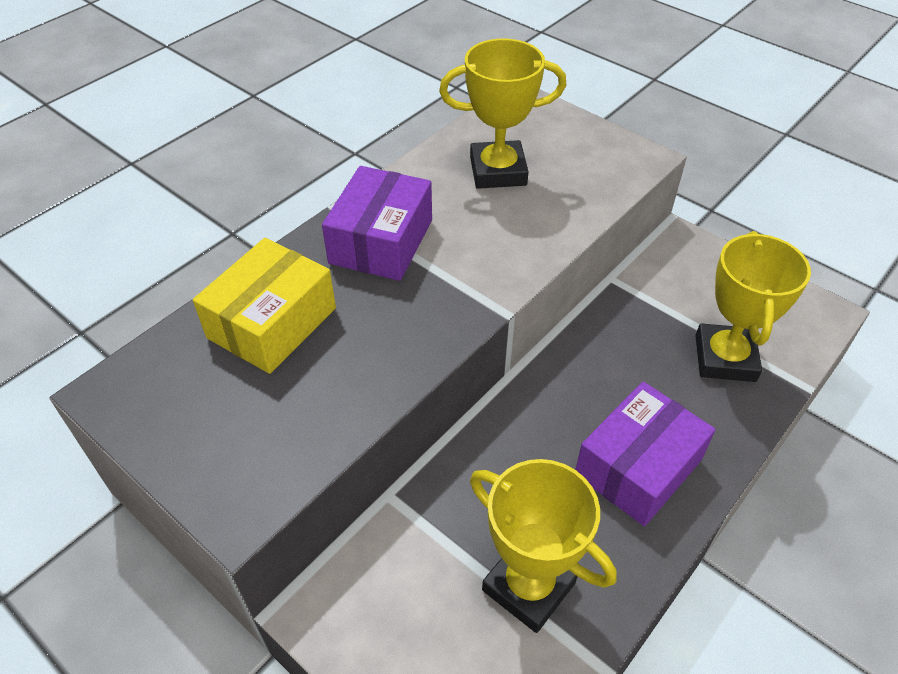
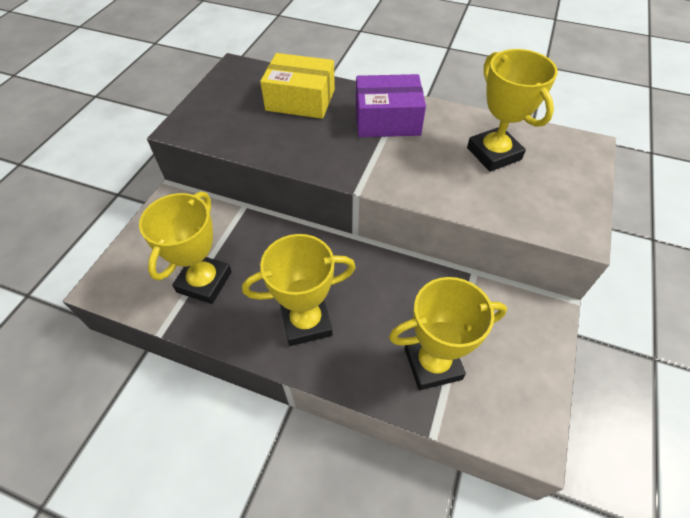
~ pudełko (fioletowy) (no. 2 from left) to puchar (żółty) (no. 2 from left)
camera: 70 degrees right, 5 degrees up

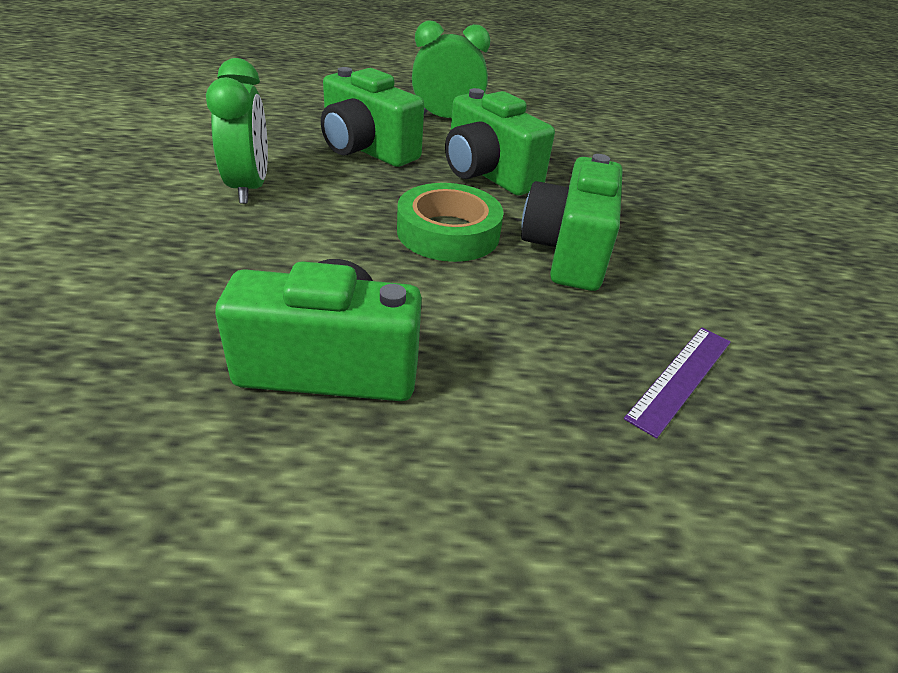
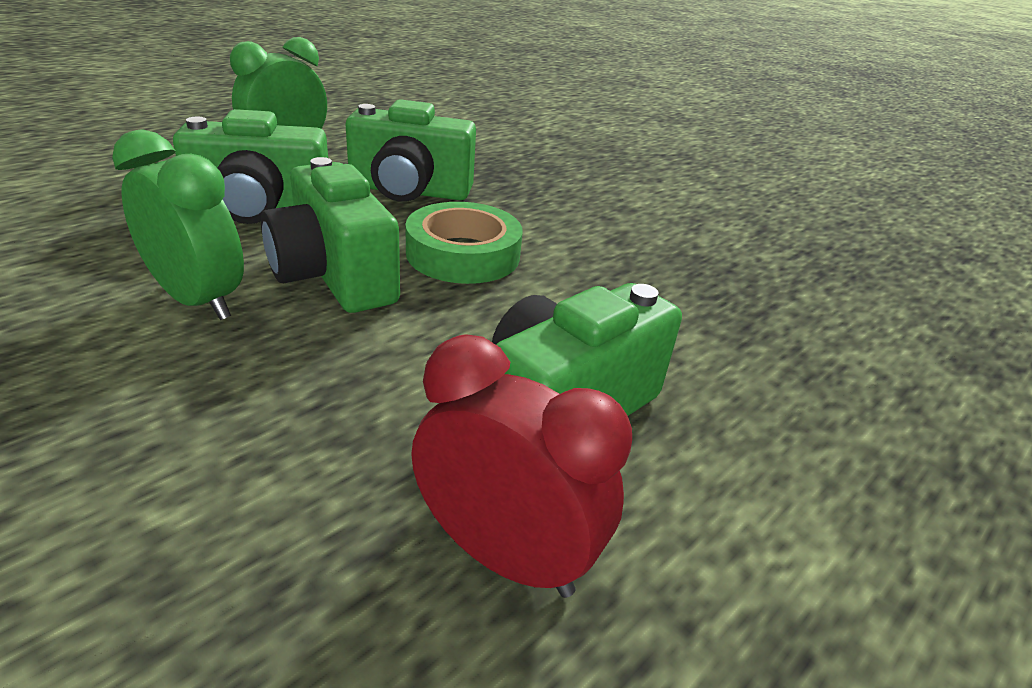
~ aparat fotograficzny (zielony) (no. 4 from left in the first image) to aparat fotograficzny (zielony) (no. 2 from left)
- linijka (fioletowy)
+ budzik (czerwony)
camera: 45 degrees left, 5 degrees down

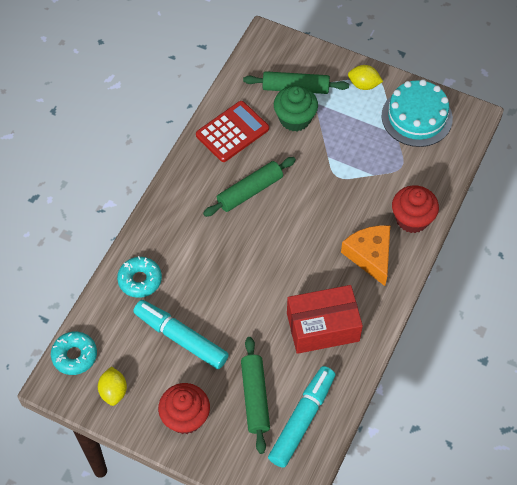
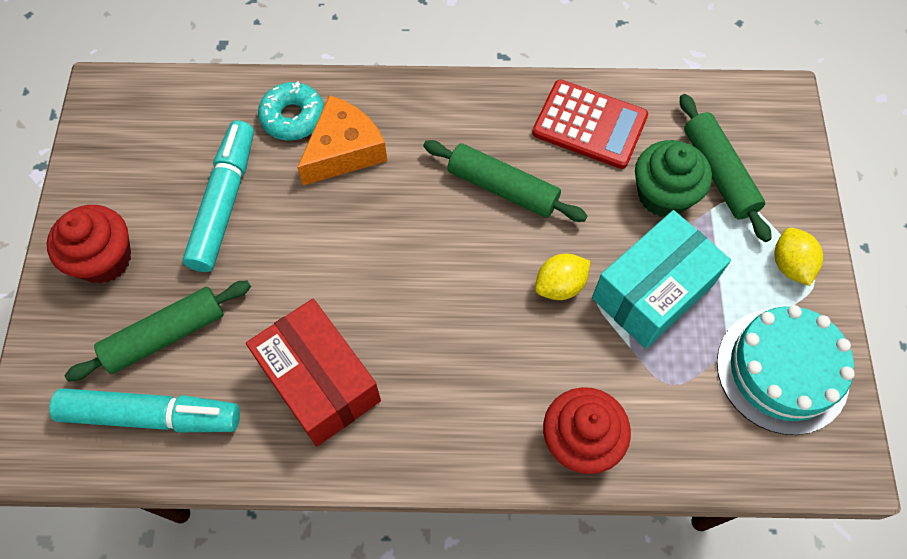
~ ser (pomarańczowy)
- donut (turkusowy) (no. 1 from left)
~ cytryna (żółty) (no. 1 from left)
+ pudełko (turkusowy)
camera: 65 degrees right, 5 degrees up

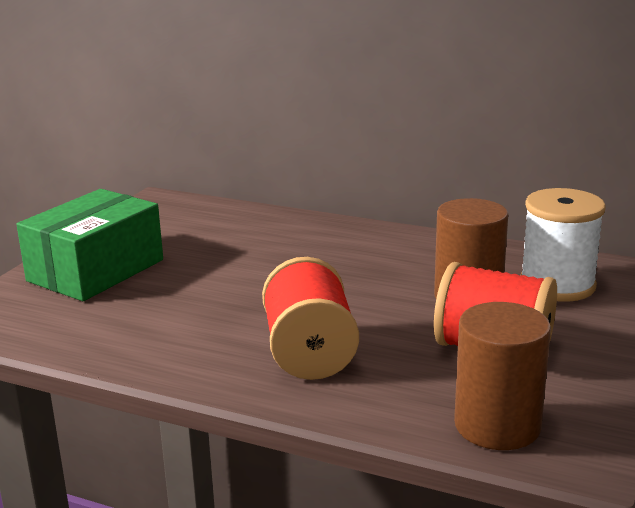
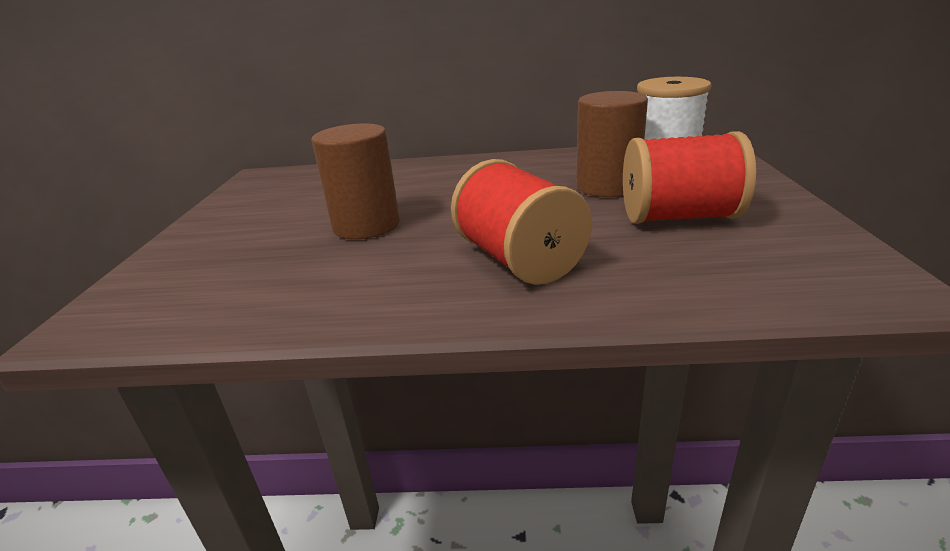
- pudełko (zielony)
~ walec (brązowy) (no. 2 from left in the first image) to walec (brązowy) (no. 1 from left)
camera: 20 degrees left, 5 degrees up

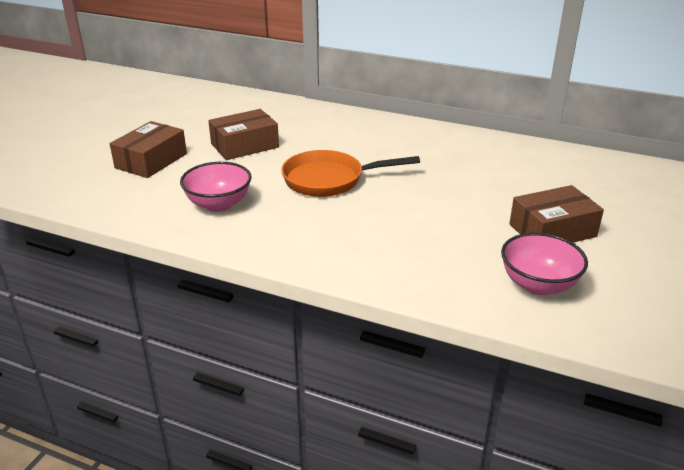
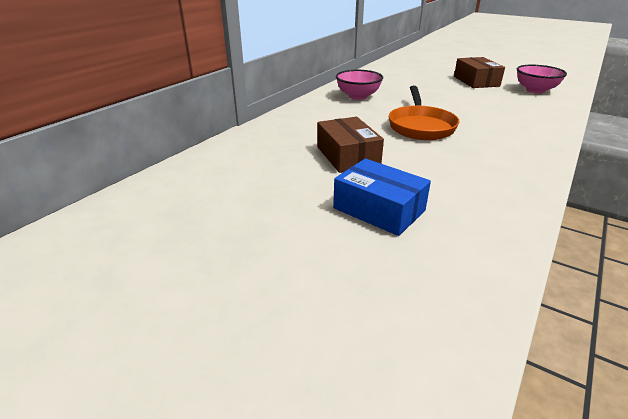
~ pudełko (brązowy) (no. 1 from left) to pudełko (niebieski)
~ miska (różowy) (no. 1 from left)
camera: 80 degrees left, 0 degrees up

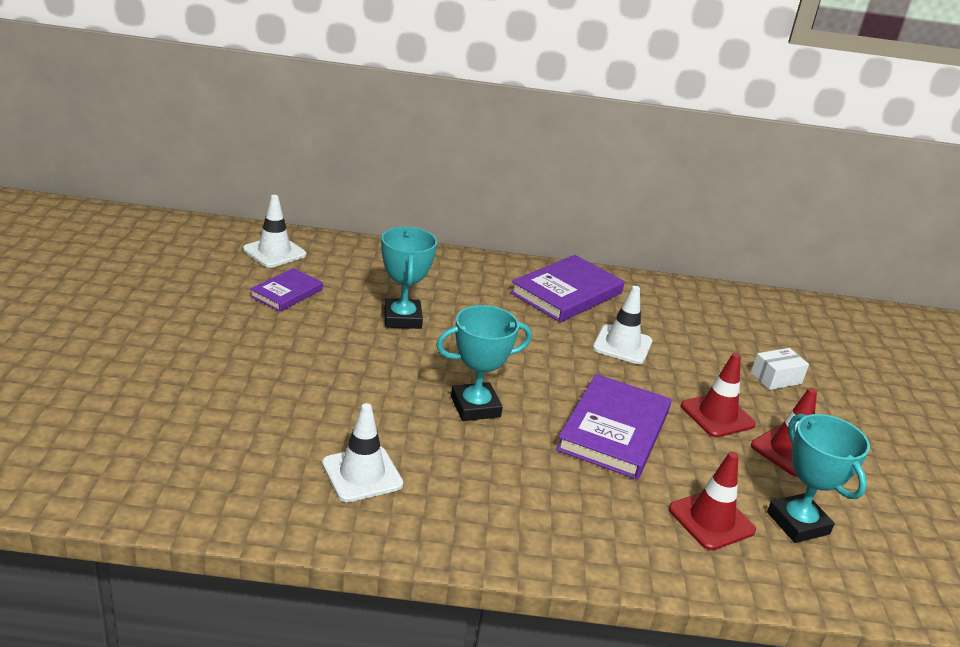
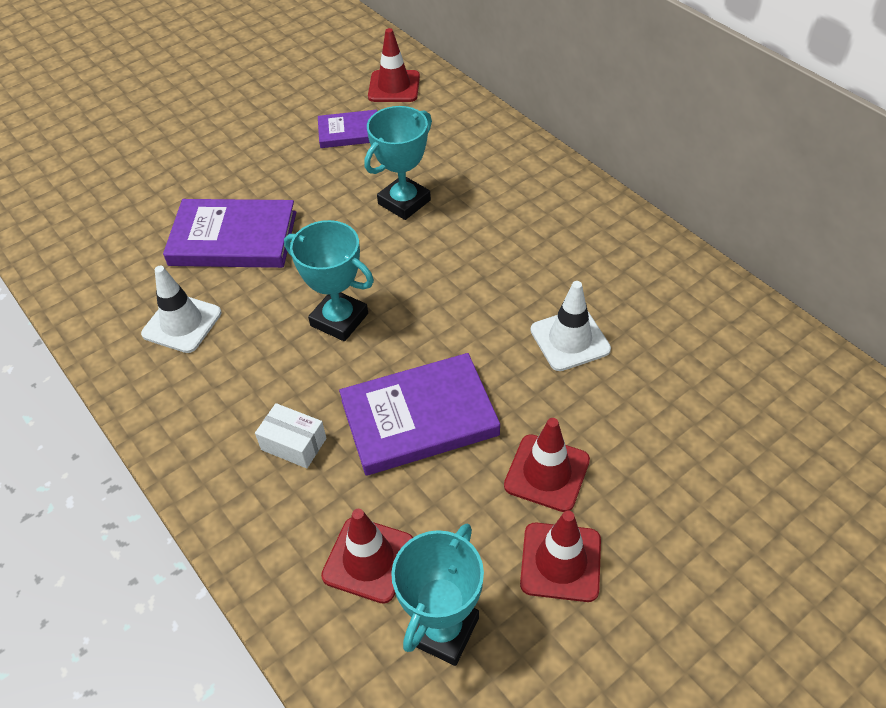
~ pachołek (biały) (no. 1 from left) to pachołek (czerwony) (no. 2 from left)
~ książka (fioletowy) (no. 2 from left in the first image) to książka (fioletowy) (no. 1 from left)
~ pudełko (biały)
camera: 55 degrees right, 20 degrees up

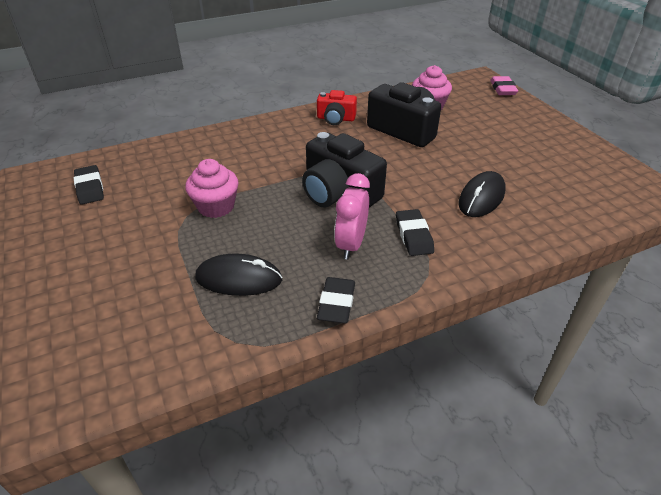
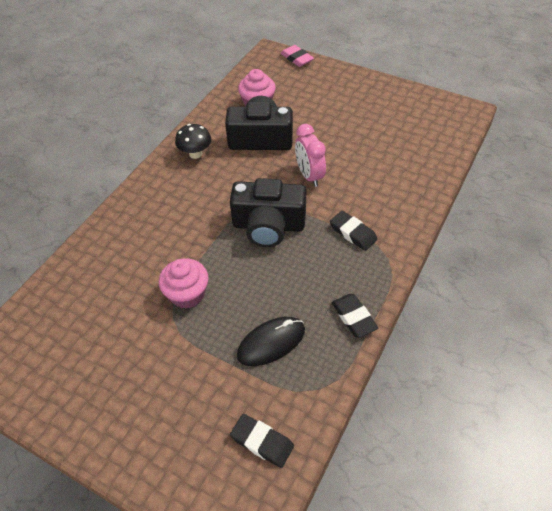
~ aparat fotograficzny (czerwony) to grzyb (czarny)
~ gumka do mazania (czarny) (no. 1 from left)
- myszka (czarny) (no. 2 from left)
~ budzik (różowy)
camera: 35 degrees left, 10 degrees up

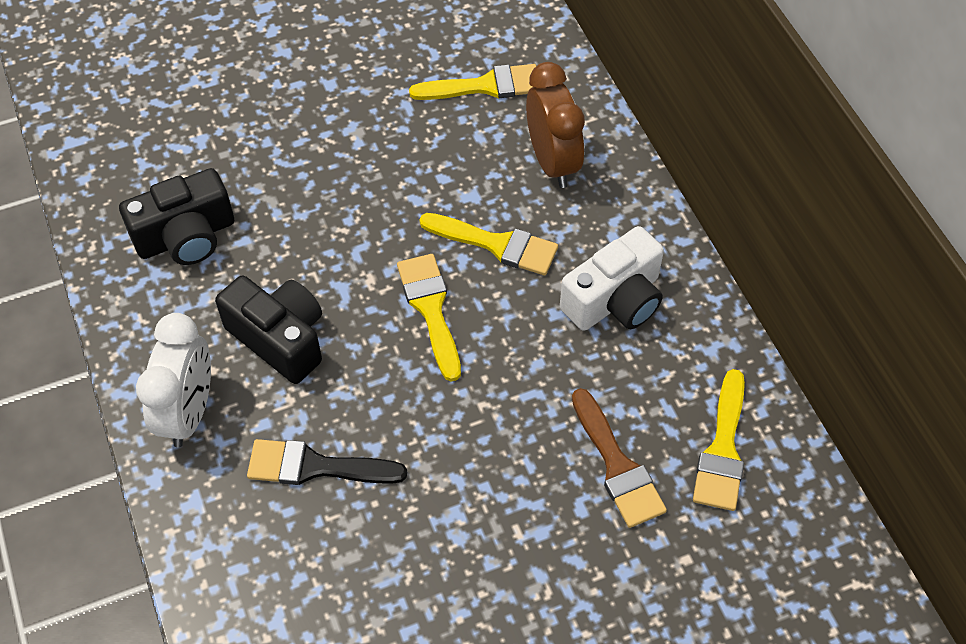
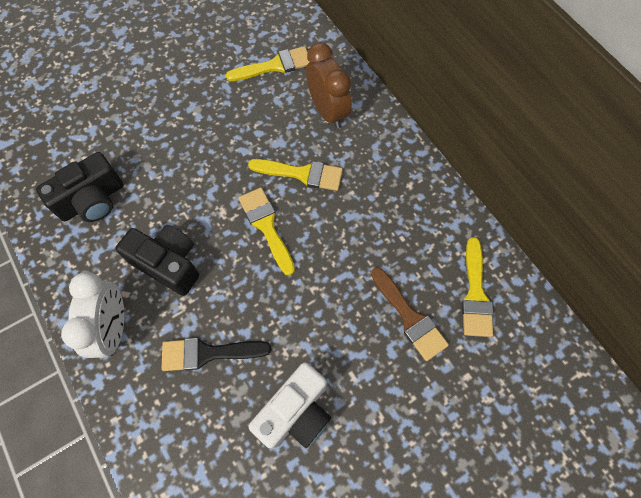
~ aparat fotograficzny (biały)
camera: 10 degrees left, 10 degrees up

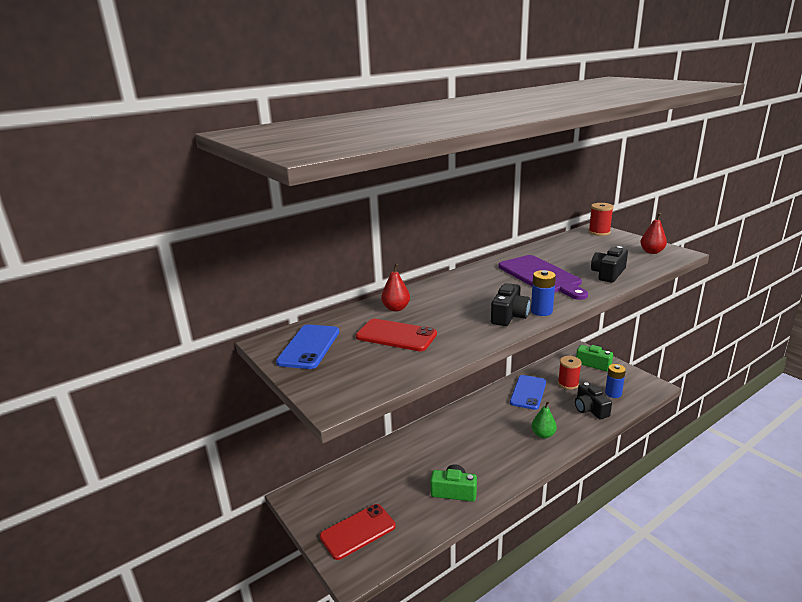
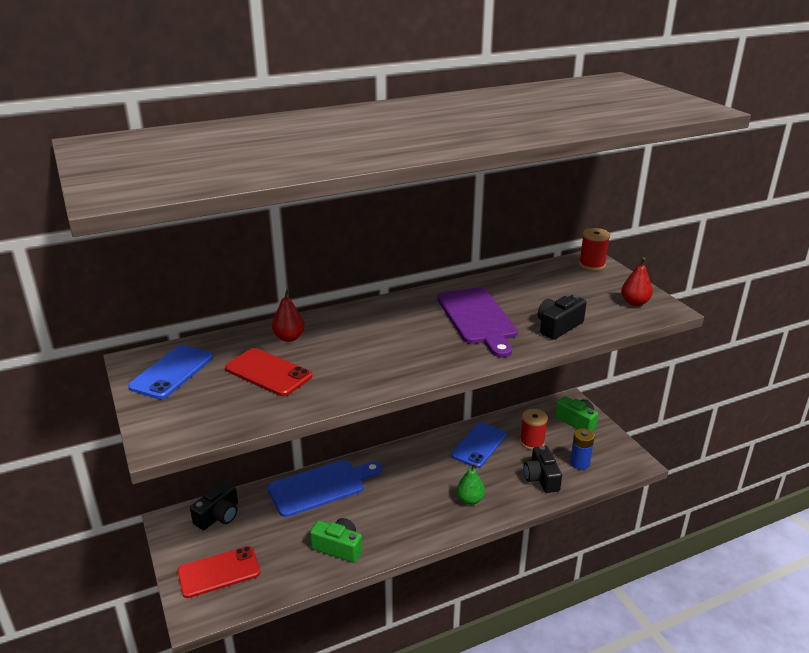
- bateria (niebieski) (no. 1 from left)
~ aparat fotograficzny (czarny) (no. 1 from left)
+ deska do krojenia (niebieski)
camera: 10 degrees right, 5 degrees up

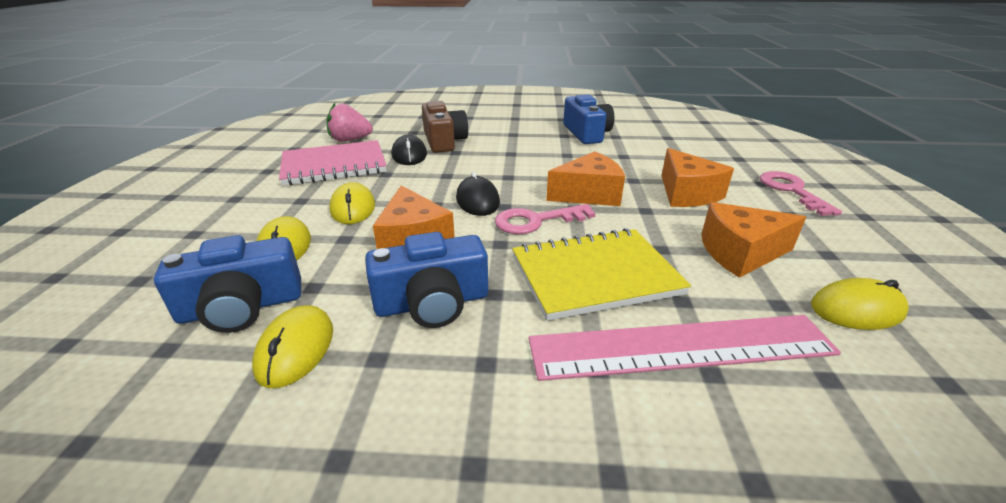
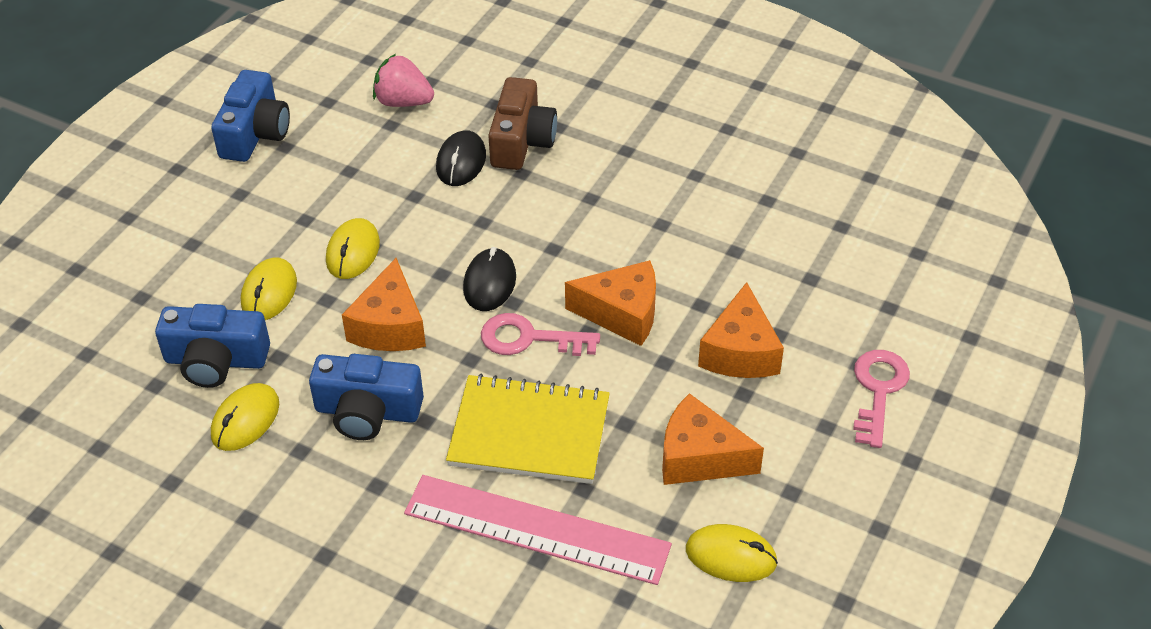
~ aparat fotograficzny (niebieski) (no. 3 from left in the first image) to aparat fotograficzny (niebieski) (no. 2 from left)
- zeszyt (różowy)
camera: 25 degrees right, 15 degrees up

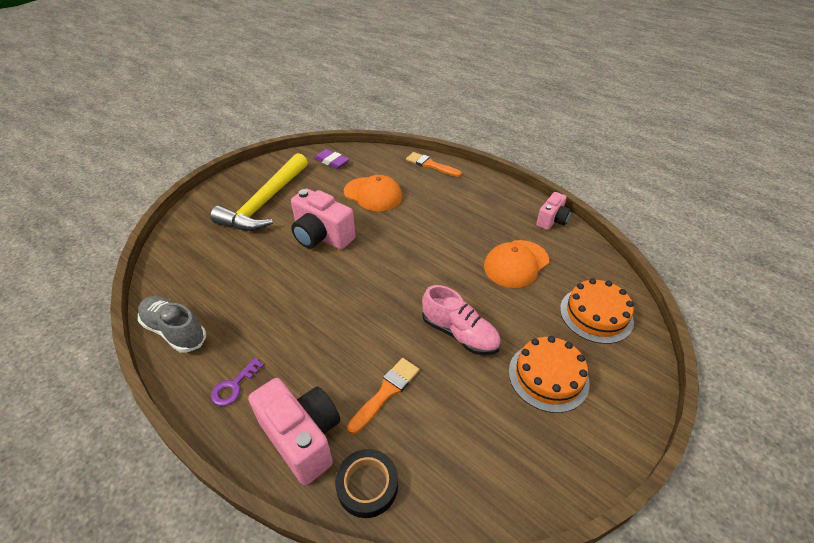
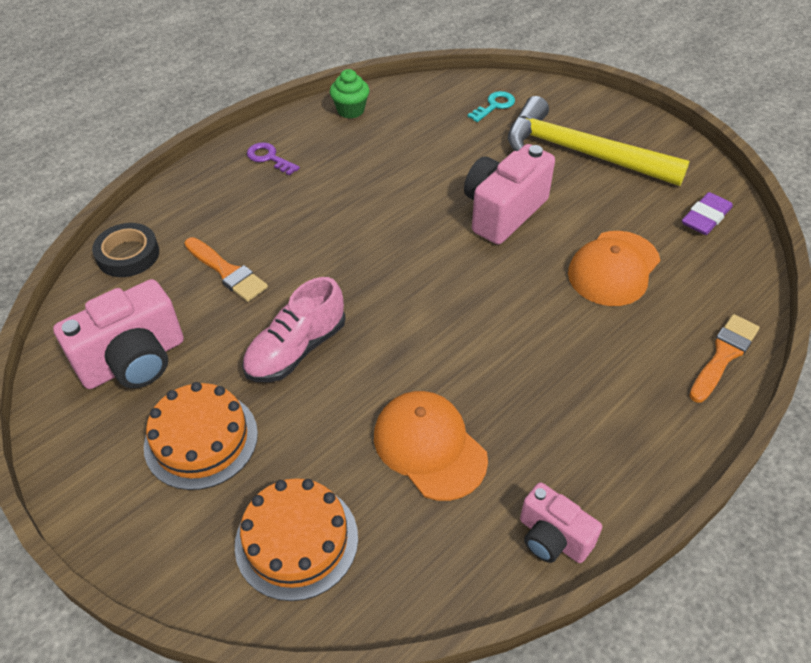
~ but (szary) to muffinka (zielony)
~ aparat fotograficzny (różowy) (no. 1 from left)
+ klucz (turkusowy)
camera: 95 degrees right, 5 degrees up

